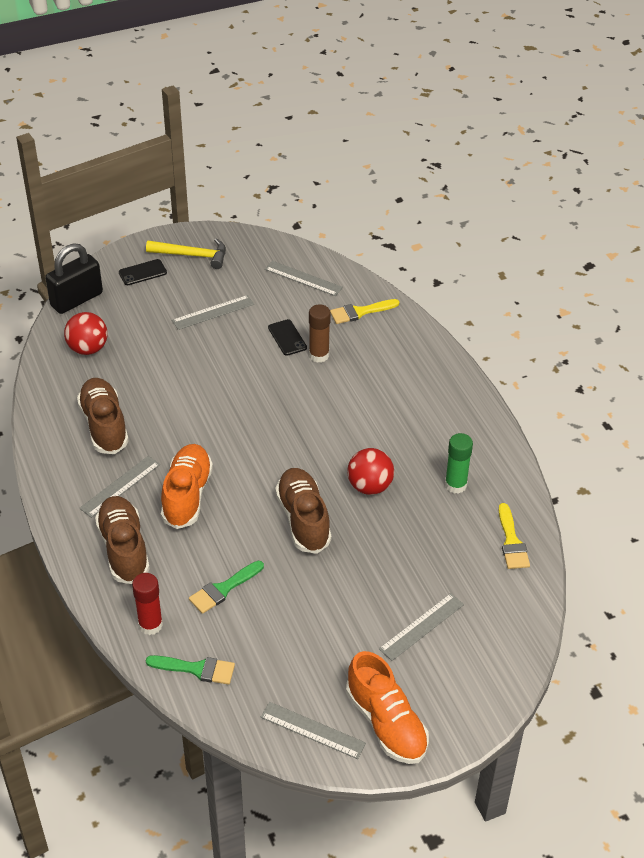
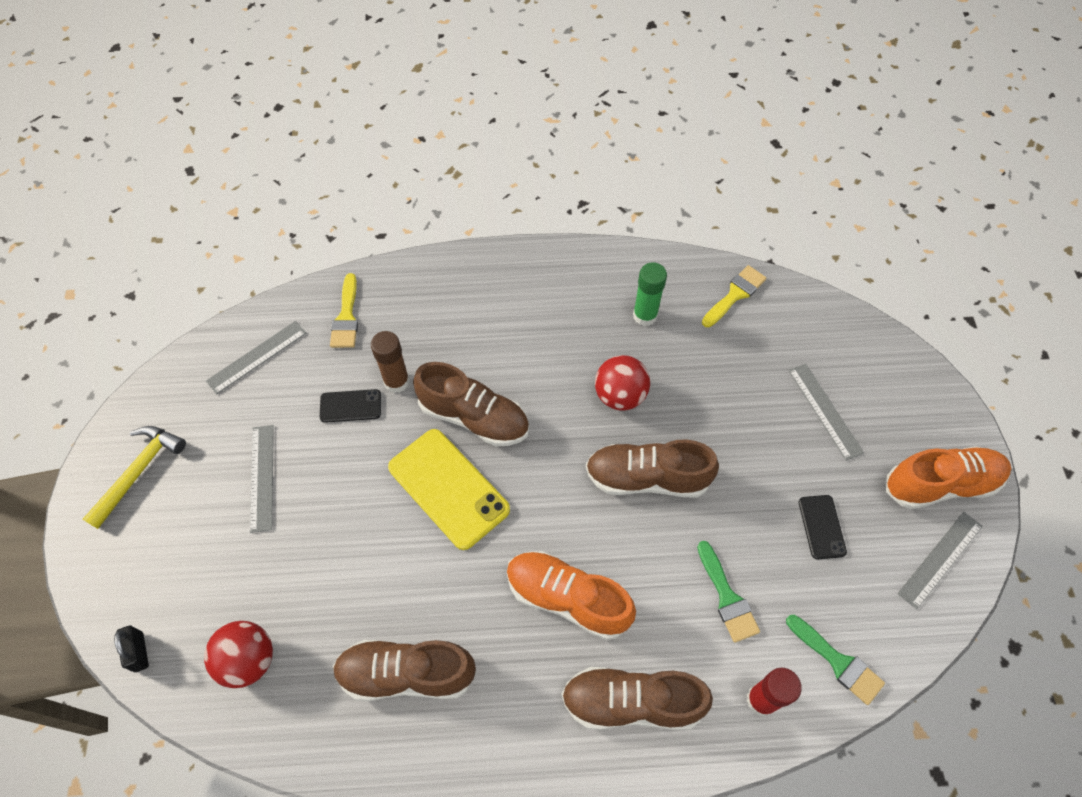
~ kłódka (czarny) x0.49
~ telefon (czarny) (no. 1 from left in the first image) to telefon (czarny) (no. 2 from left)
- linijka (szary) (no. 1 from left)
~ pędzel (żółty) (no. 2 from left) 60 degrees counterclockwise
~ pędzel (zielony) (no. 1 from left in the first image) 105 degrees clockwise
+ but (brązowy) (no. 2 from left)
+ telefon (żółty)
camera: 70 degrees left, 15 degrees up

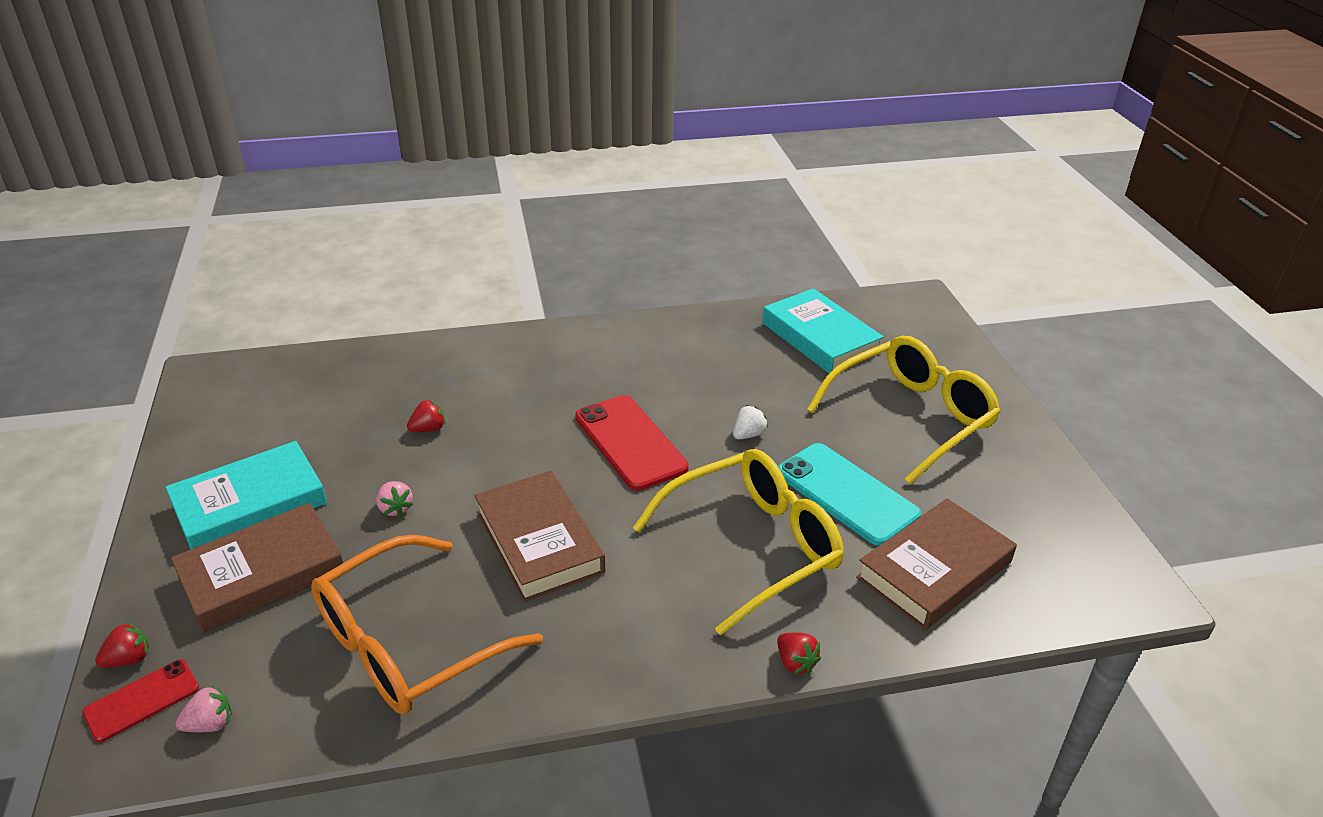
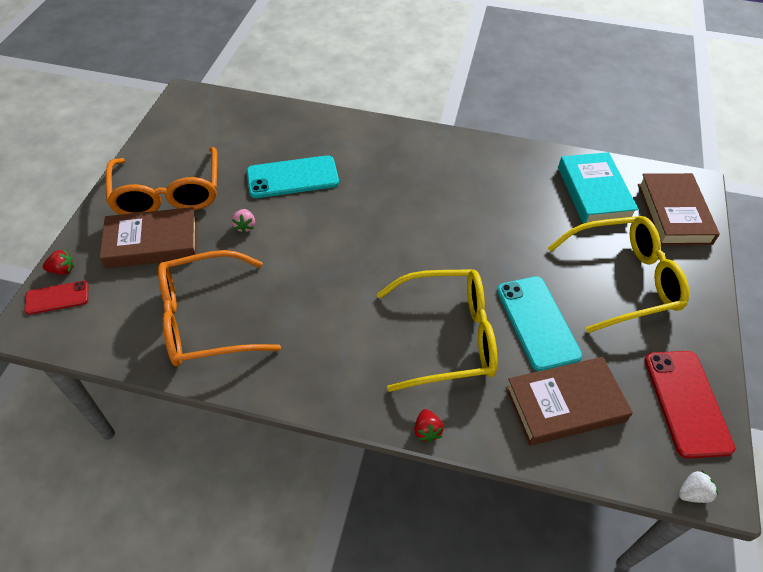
~ telefon (czerwony) (no. 2 from left)
~ truskawka (czerwony) (no. 2 from left) to telefon (turkusowy) (no. 1 from left)
~ truskawka (biały)
~ książka (turkusowy) (no. 1 from left) to okulary (pomarańczowy) (no. 1 from left)
~ książka (brązowy) (no. 2 from left in the first image) to książka (brązowy) (no. 3 from left)
- truskawka (różowy) (no. 1 from left)
camera: 25 degrees right, 15 degrees up

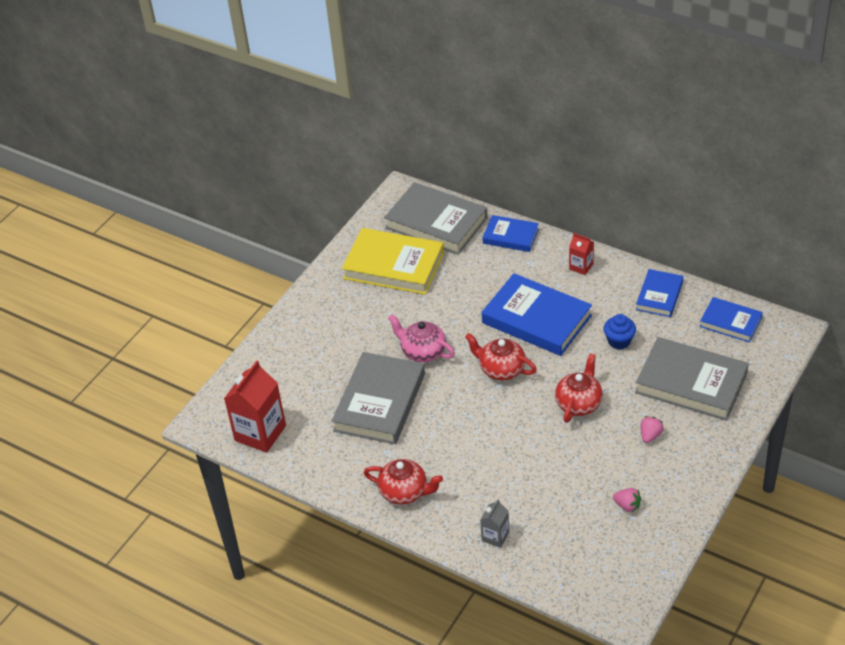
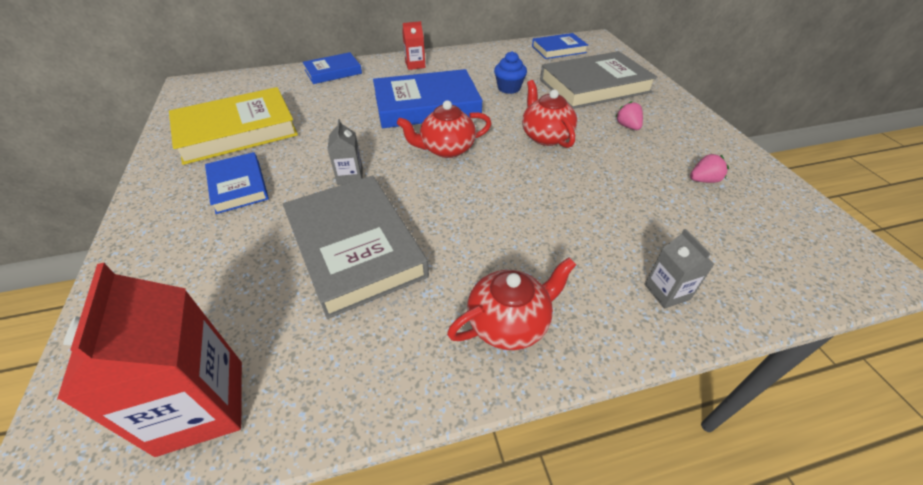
- książka (szary) (no. 2 from left)
~ książka (niebieski) (no. 3 from left in the first image) to książka (niebieski) (no. 1 from left)
~ imbryk (różowy) to karton mleka (szary) (no. 1 from left)
camera: 50 degrees left, 0 degrees up

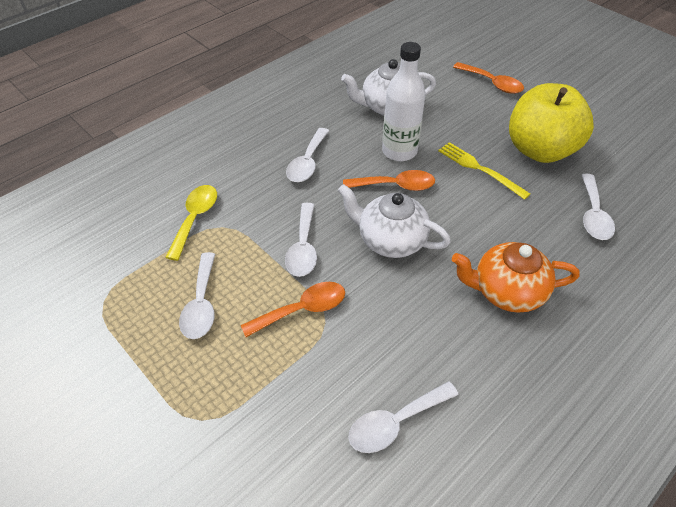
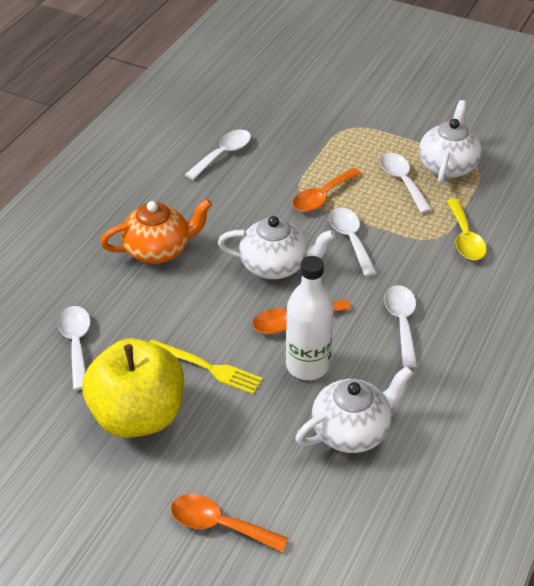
+ imbryk (biały) (no. 3 from left)
camera: 160 degrees right, 5 degrees down

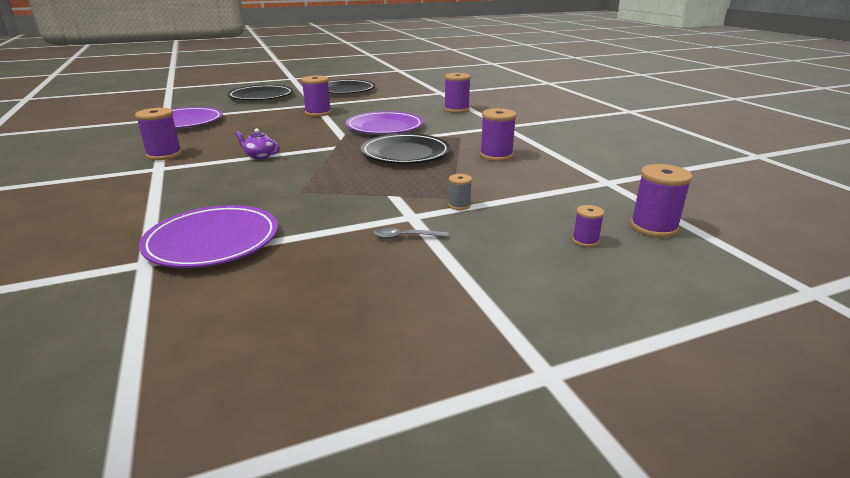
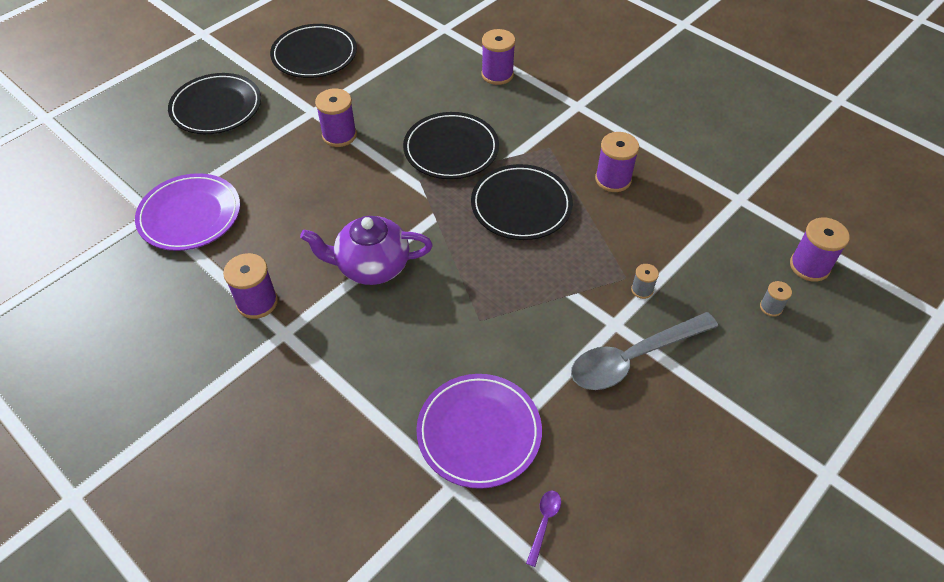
~ talerz (fioletowy) (no. 3 from left) to talerz (czarny) (no. 3 from left)
~ imbryk (fioletowy) x2.06
~ szpulka (fioletowy) (no. 5 from left) to szpulka (szary) (no. 2 from left)
~ łyżka (szary) x2.45
+ łyżka (fioletowy)
camera: 25 degrees left, 25 degrees up

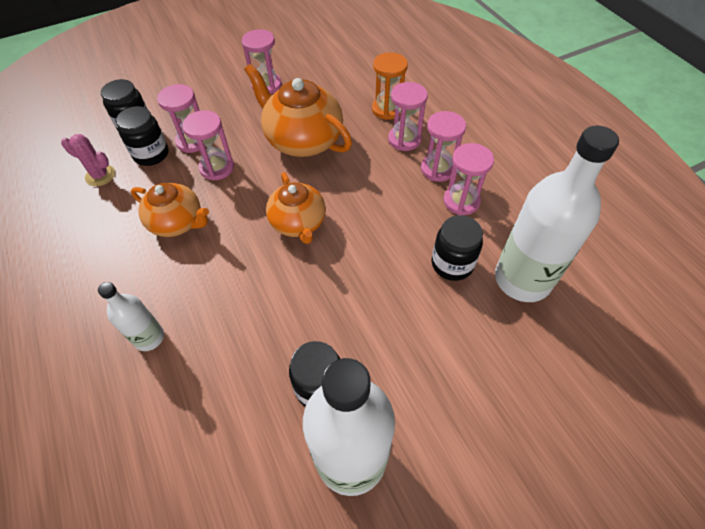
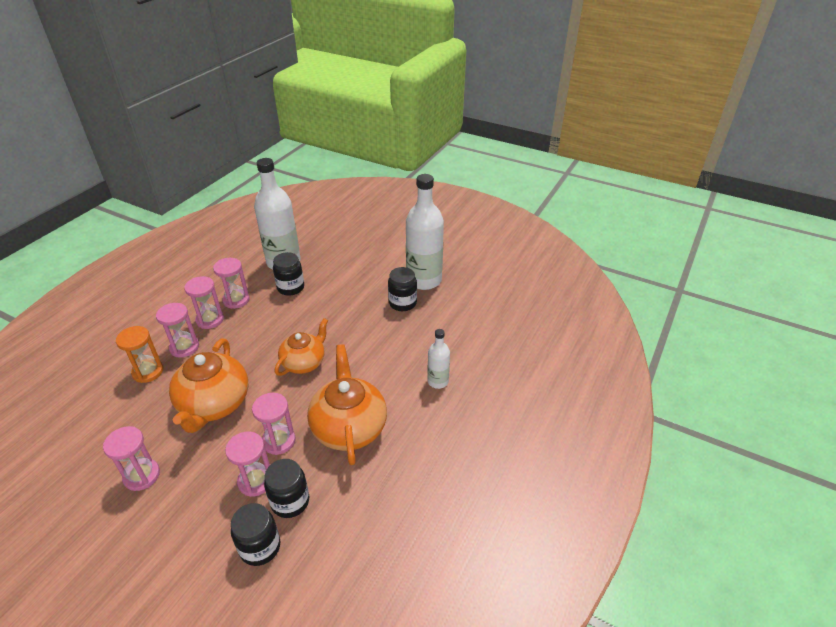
- kaktus (różowy)
~ imbryk (pomarańczowy) (no. 1 from left in the first image) x1.53
camera: 125 degrees left, 15 degrees down

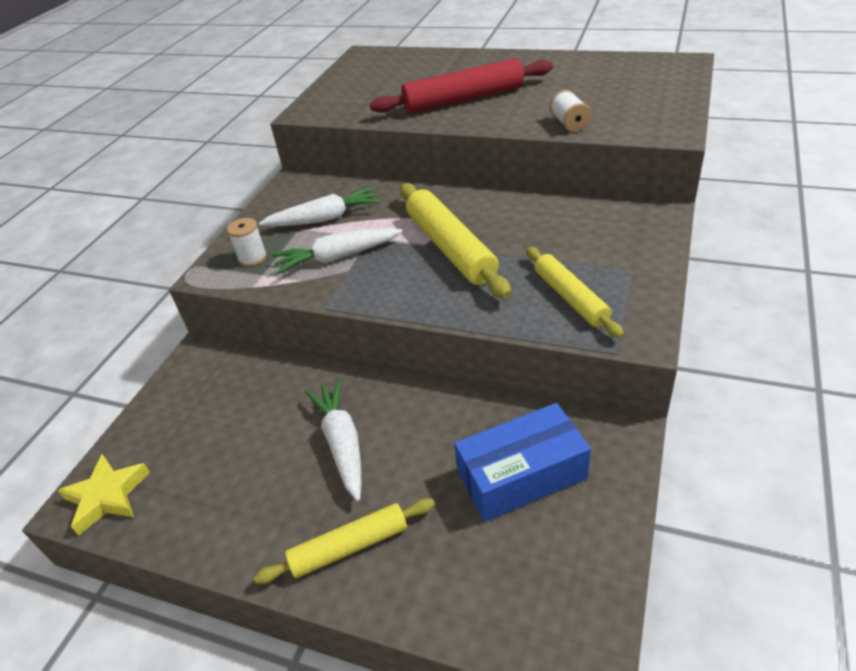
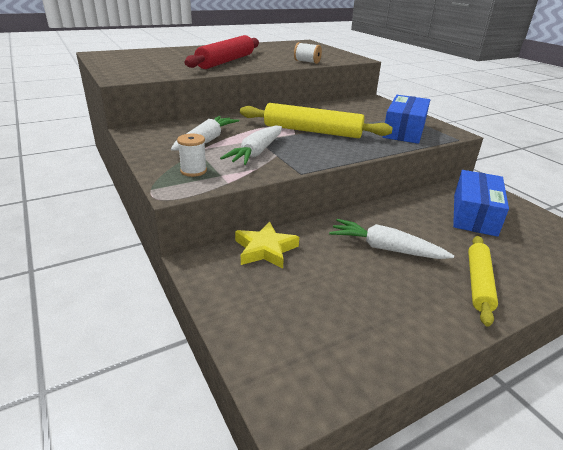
~ wałek do ciasta (żółty) (no. 3 from left) to pudełko (niebieski) (no. 1 from left)
~ gwiazda (żółty)
camera: 55 degrees left, 10 degrees down

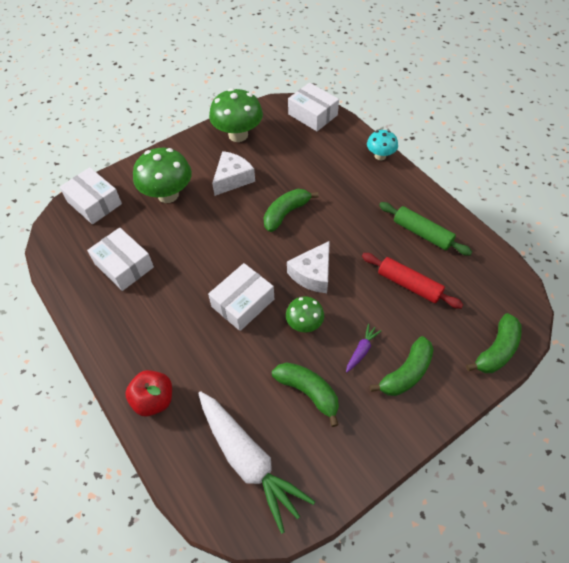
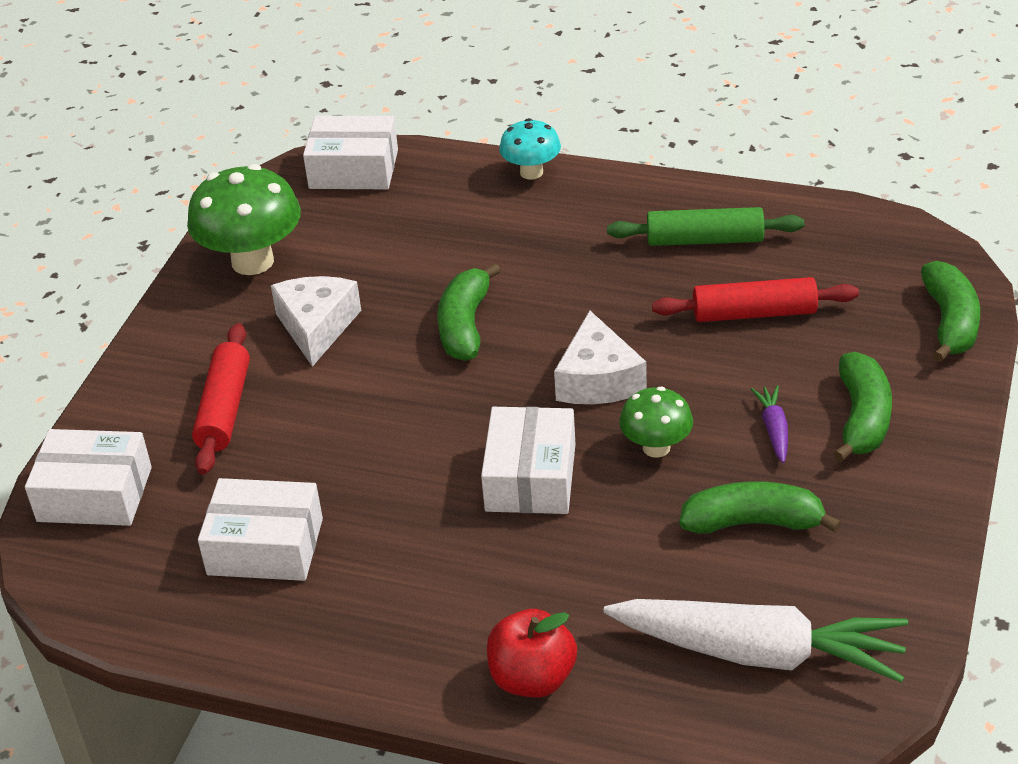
~ grzyb (zielony) (no. 1 from left) to wałek do ciasta (czerwony) (no. 1 from left)
camera: 35 degrees left, 15 degrees down

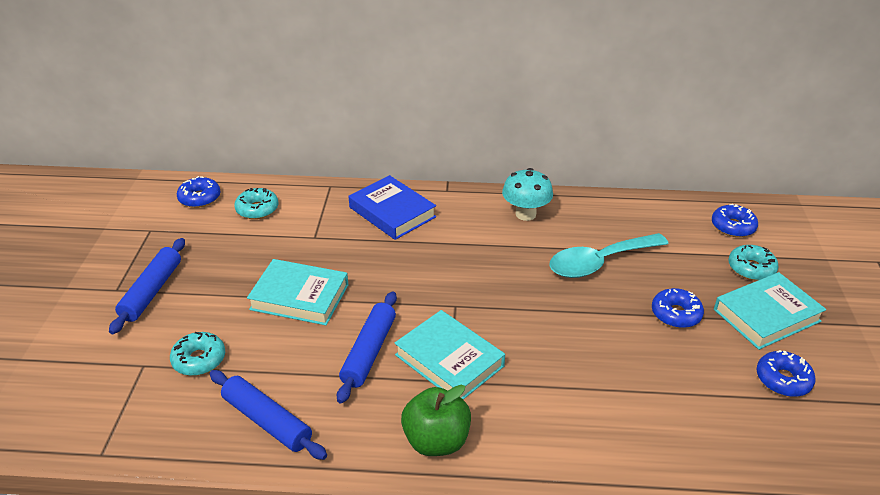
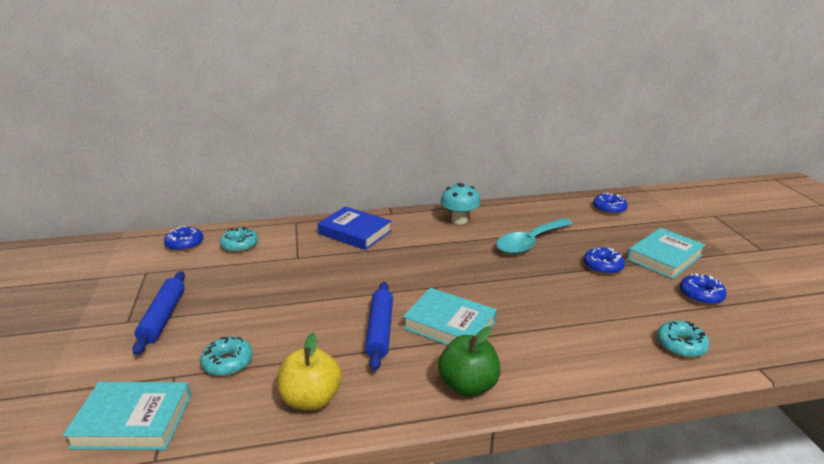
~ donut (turkusowy) (no. 3 from left)
~ książka (turkusowy) (no. 1 from left)
~ wałek do ciasta (niebieski) (no. 2 from left) to jabłko (żółty)
camera: 15 degrees left, 10 degrees down

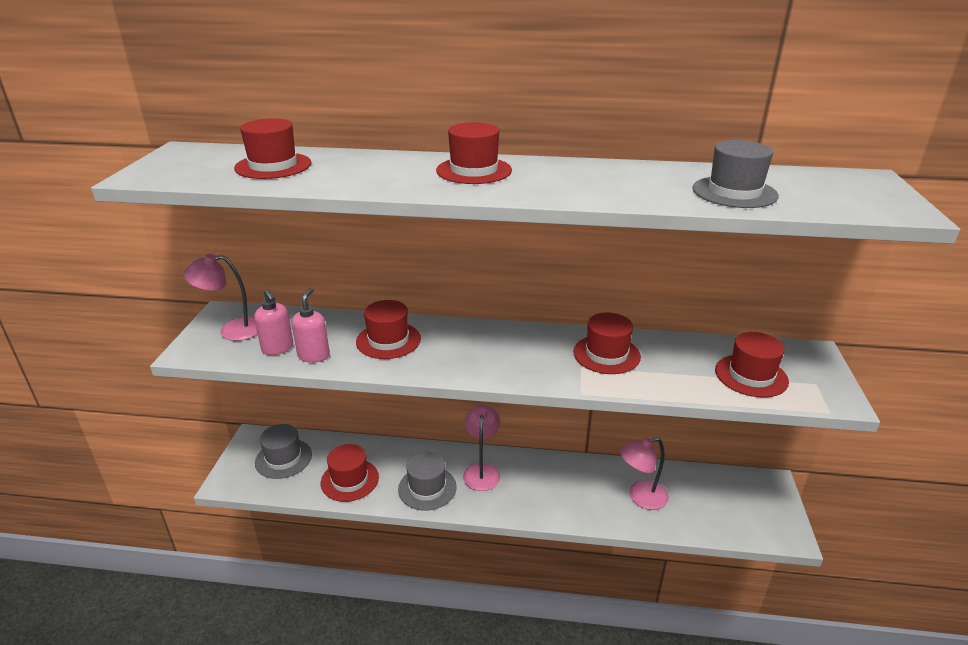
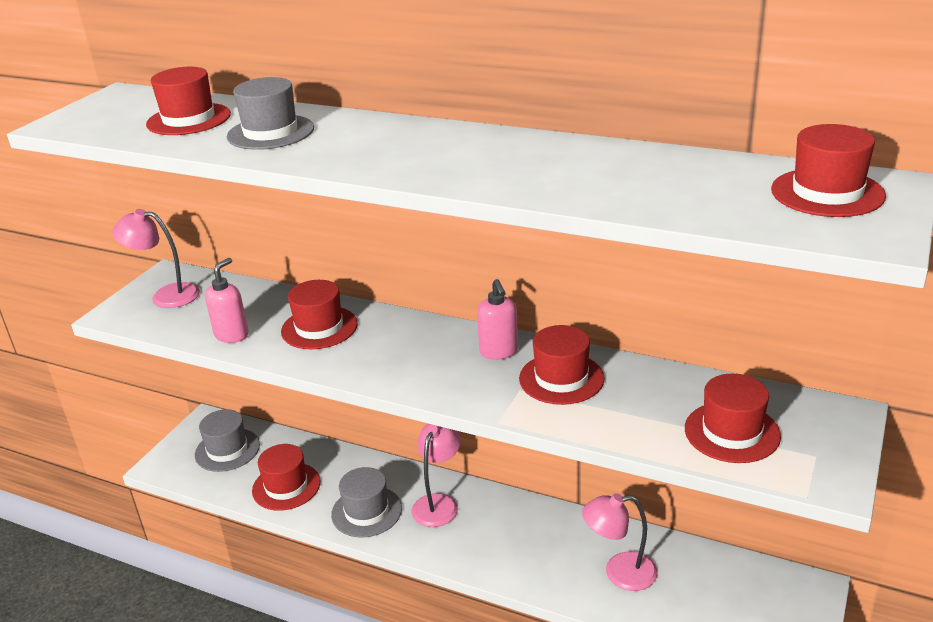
~ kapelusz (czerwony) (no. 4 from left in the first image) to kapelusz (czerwony) (no. 6 from left)
~ kapelusz (szary) (no. 3 from left in the first image) to kapelusz (szary) (no. 2 from left)
~ dozownik mydła (różowy) (no. 1 from left in the first image) to dozownik mydła (różowy) (no. 2 from left)
camera: 20 degrees right, 0 degrees up

